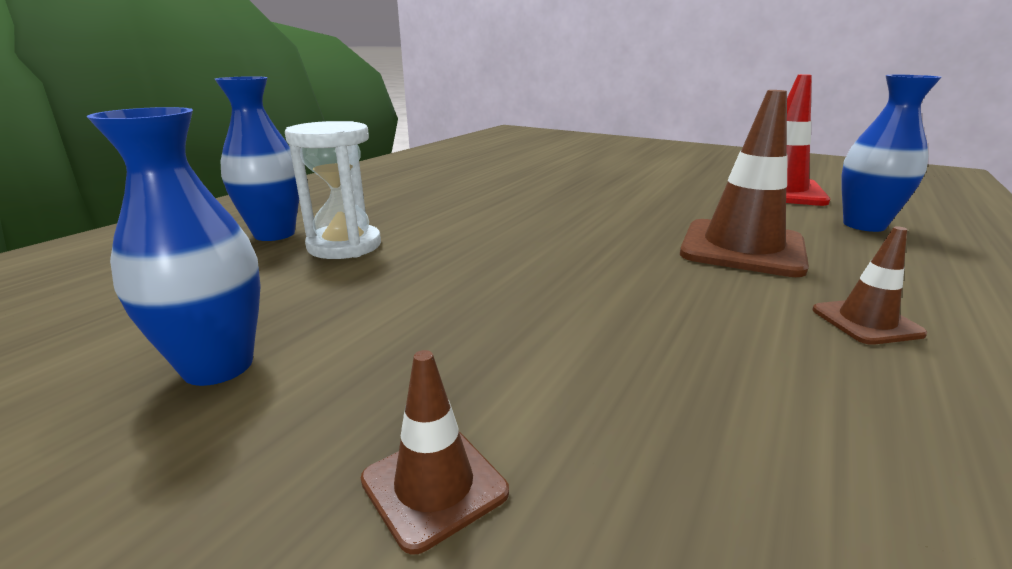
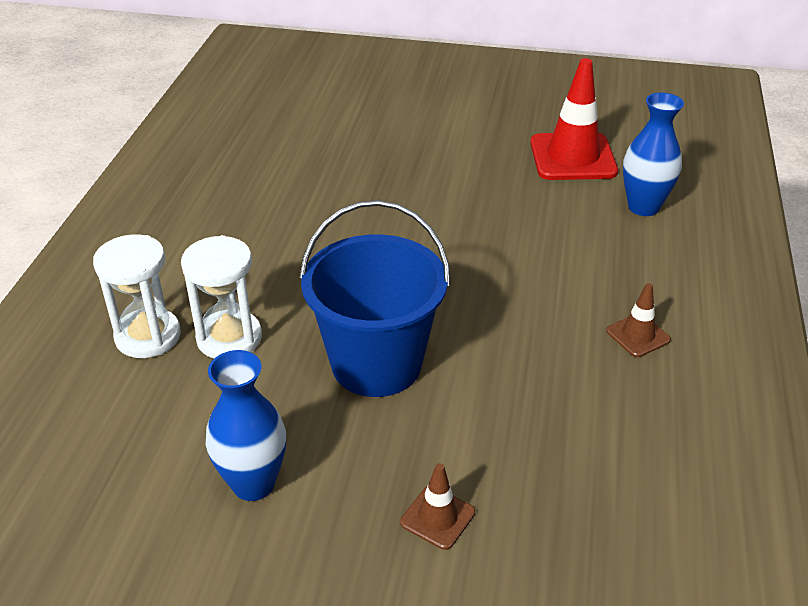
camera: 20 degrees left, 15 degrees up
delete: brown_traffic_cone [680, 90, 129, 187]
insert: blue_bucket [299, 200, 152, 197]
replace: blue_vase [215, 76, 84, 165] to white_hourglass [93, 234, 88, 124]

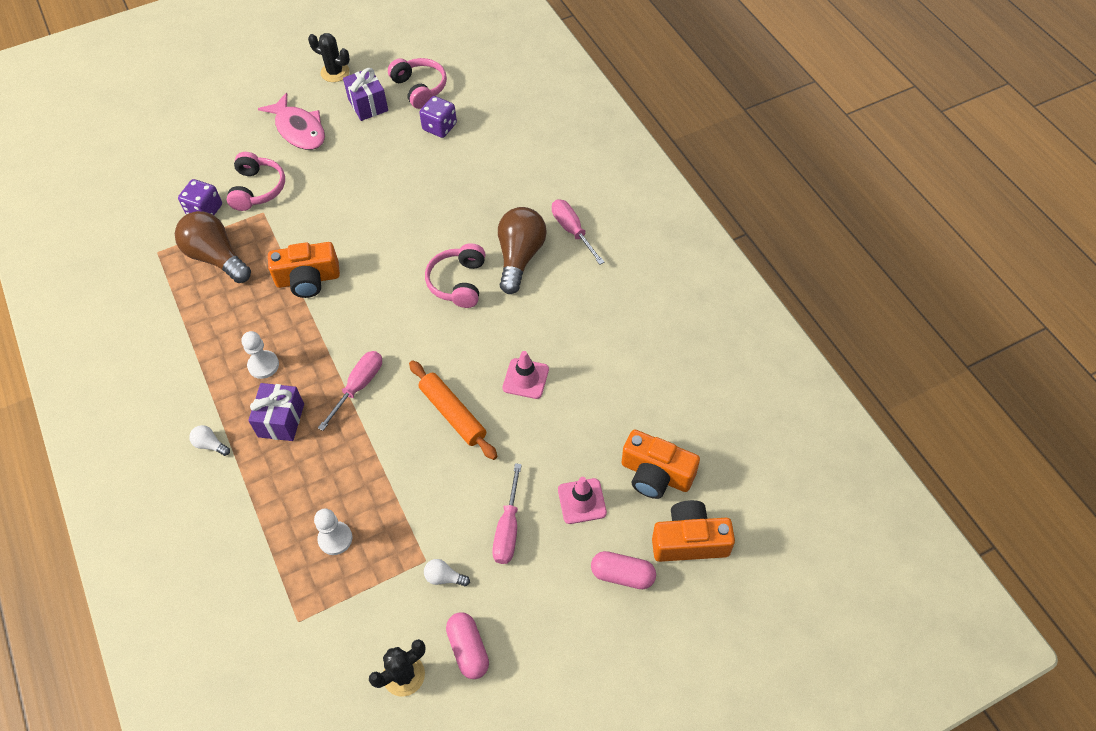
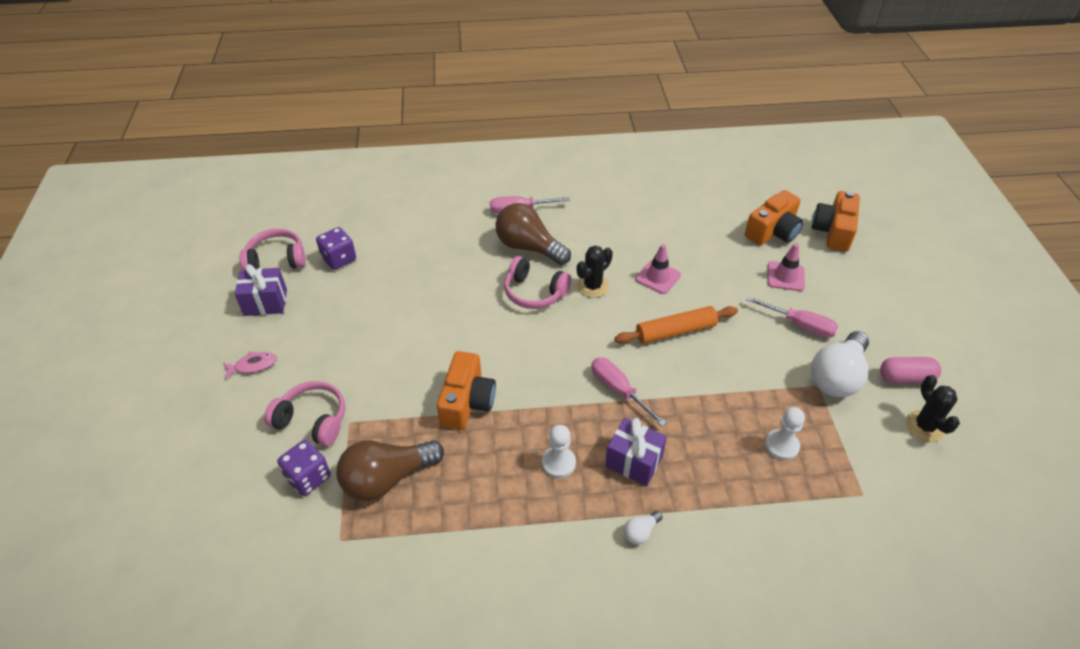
camera: 70 degrees left, 10 degrees down
delete: pink_capsule [591, 551, 65, 38]
move: black_cactus [308, 33, 42, 49] to [577, 246, 36, 52]
resize: pink_fish [258, 93, 67, 57] = [223, 351, 54, 29] x0.52; white_light_bulb [424, 559, 46, 27] = [811, 331, 58, 66] x2.32

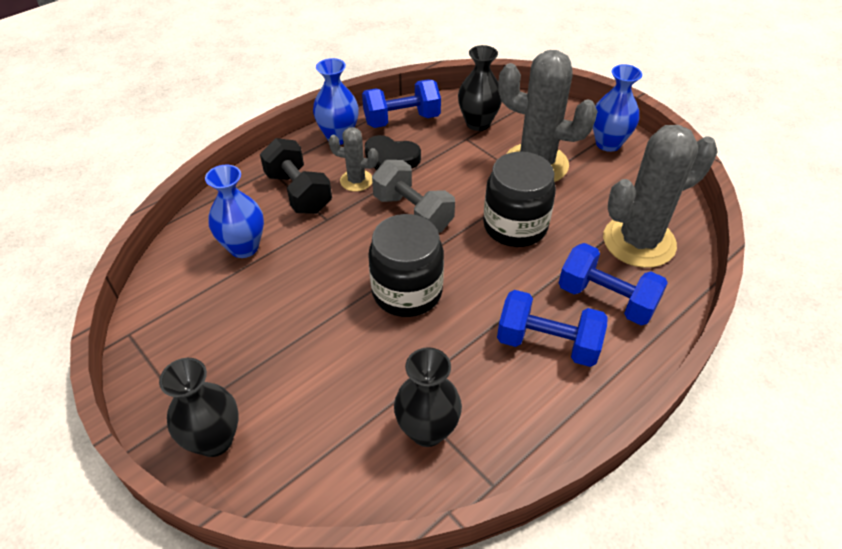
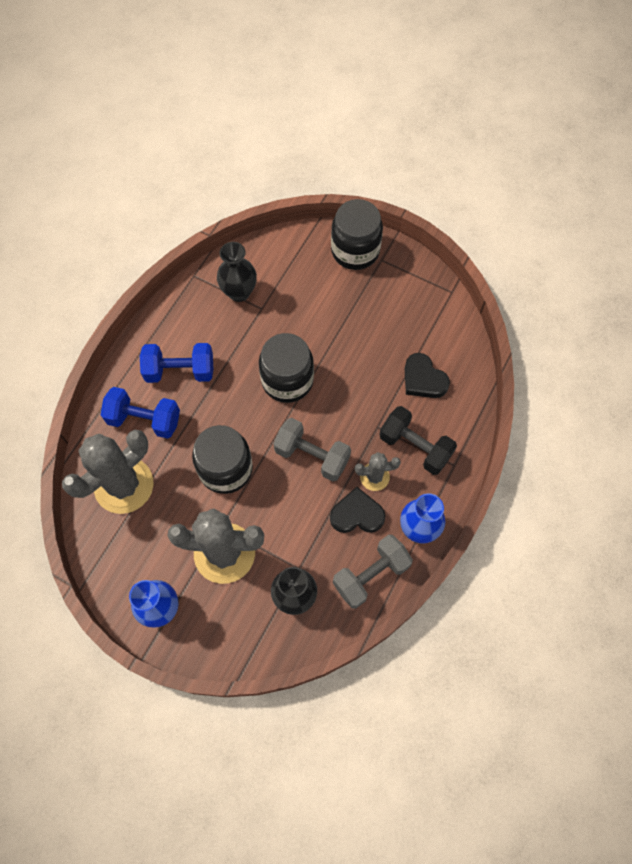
camera: 160 degrees right, 20 degrees up
replace: blue_vase [205, 165, 59, 93] to black_heart [405, 353, 45, 45]; black_vase [159, 358, 80, 99] to black_jar [331, 199, 52, 71]
recolor: blue_dumbbell [362, 79, 79, 49] to grey_dumbbell [333, 534, 80, 75]

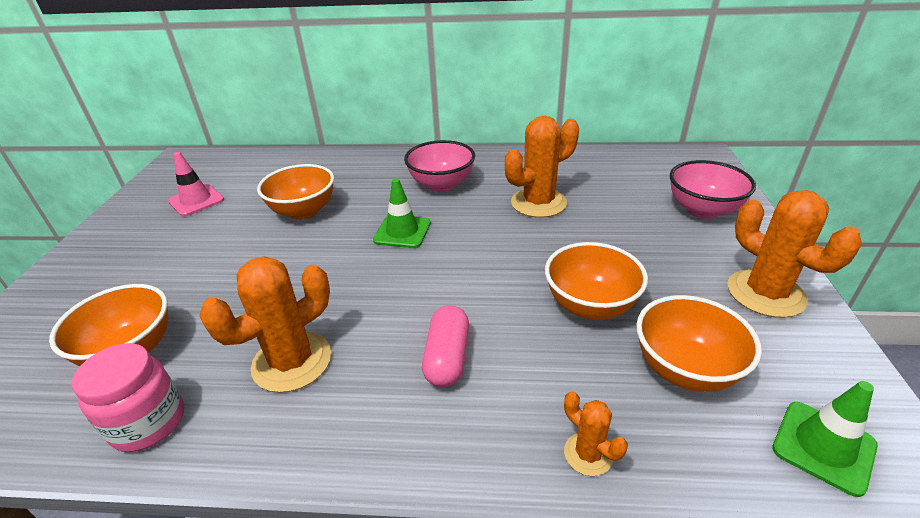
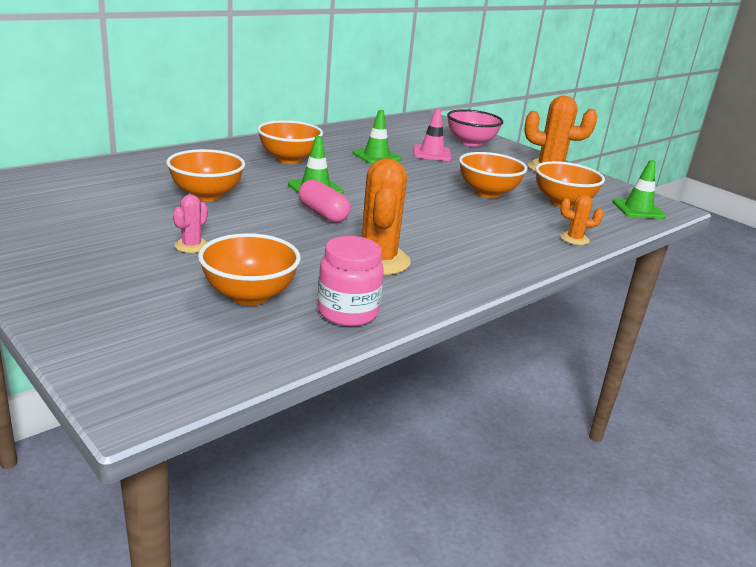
camera: 50 degrees left, 10 degrees down
insert: pink_cactus [173, 194, 35, 59]
move: pink_traffic_cone [168, 152, 56, 64] to [413, 109, 38, 52]; pink_capsule [422, 305, 47, 83] to [298, 180, 53, 43]
replace: orange_cactus [505, 116, 74, 102] to green_traffic_cone [352, 110, 49, 54]
recolor: pink_bowl [404, 140, 71, 52] to orange_bowl [257, 120, 66, 44]

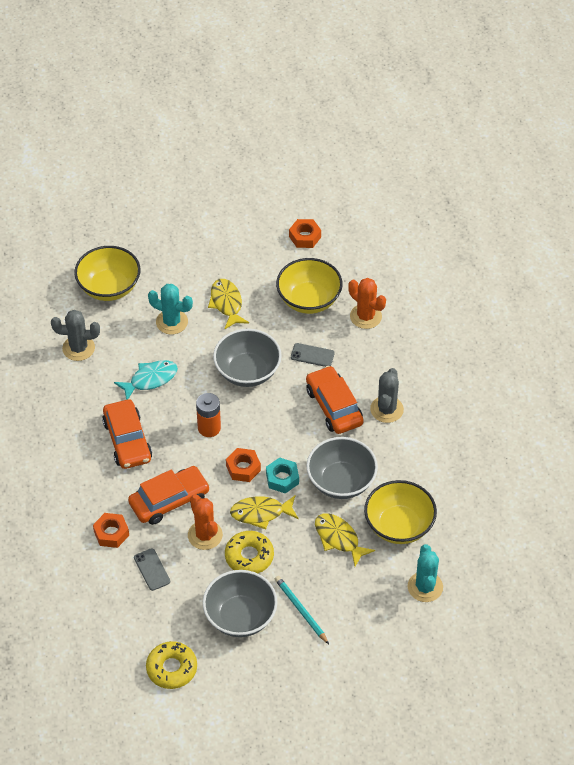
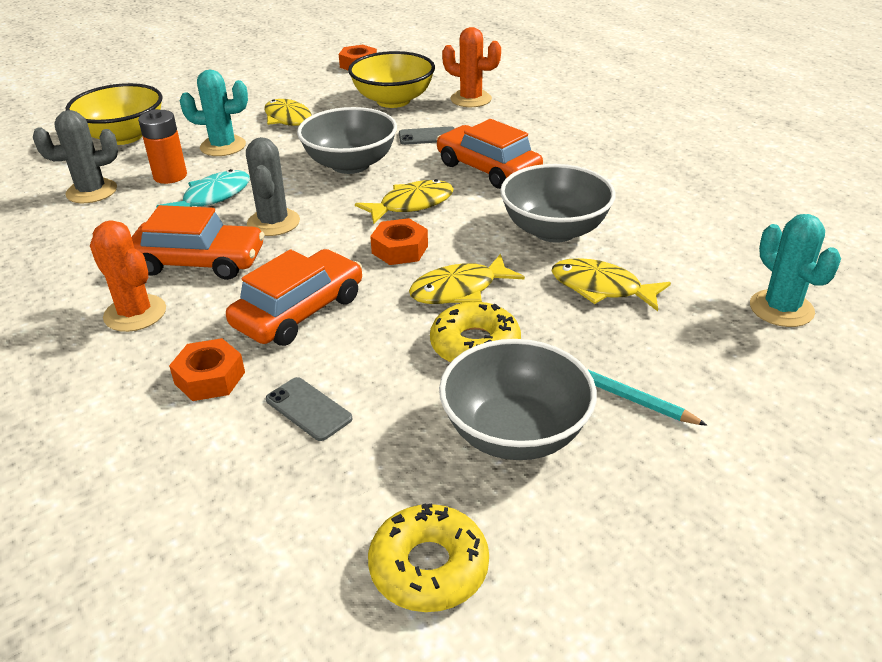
camera: 20 degrees left, 15 degrees down
delete: turquoise_nut [266, 458, 33, 35]; yellow_bowl [364, 480, 73, 64]
insert: yellow_fish [355, 179, 99, 45]
move: grey_cactus [370, 368, 34, 55] to [246, 137, 54, 99]; orange_battery [196, 393, 25, 44] to [138, 109, 49, 75]; orange_cactus [188, 494, 35, 56] to [90, 220, 76, 112]
rotate: orange_car [102, 399, 50, 70] = [132, 205, 132, 75] 45 degrees counterclockwise

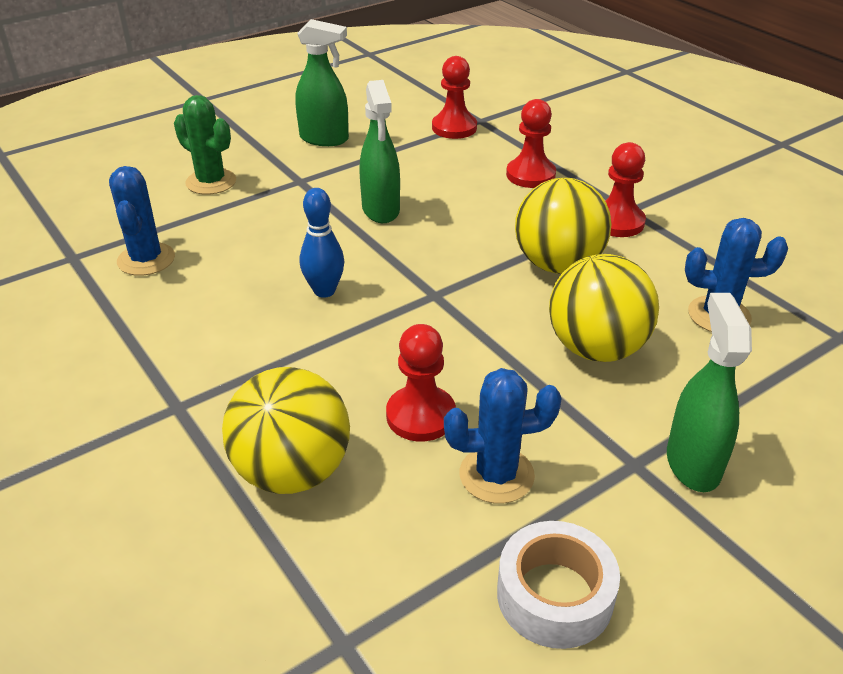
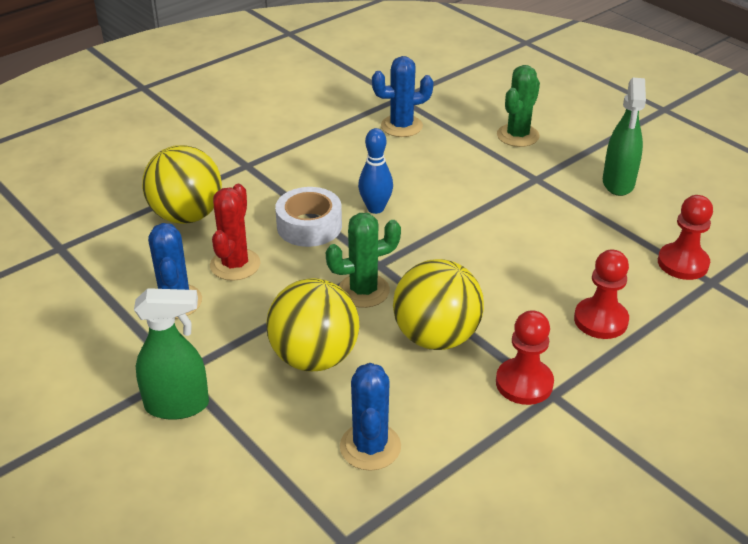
camera: 85 degrees right, 0 degrees up
delete: green_spray_bottle [359, 80, 41, 143]
insert: green_cactus [326, 213, 75, 95]
move: white_tape [497, 521, 123, 128] to [275, 187, 67, 60]
replace: red_pawn [386, 324, 70, 117] to red_cactus [210, 184, 51, 97]

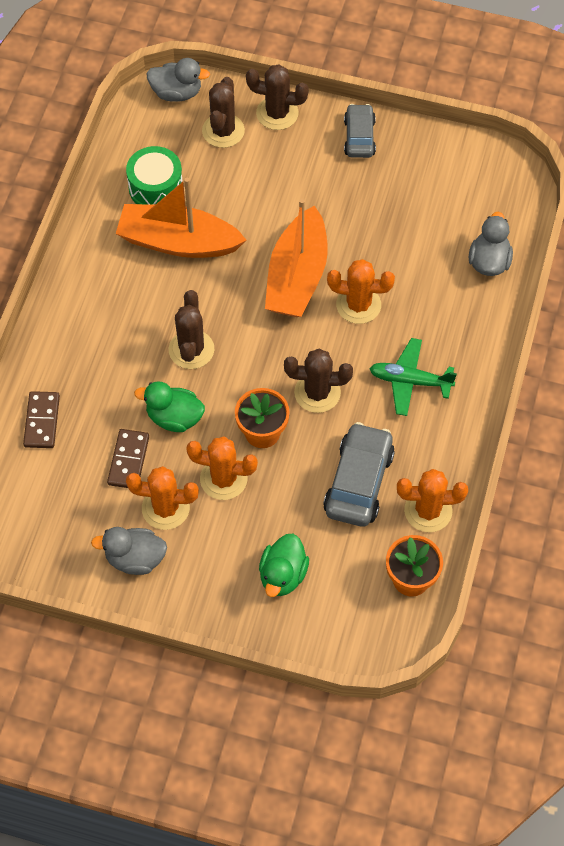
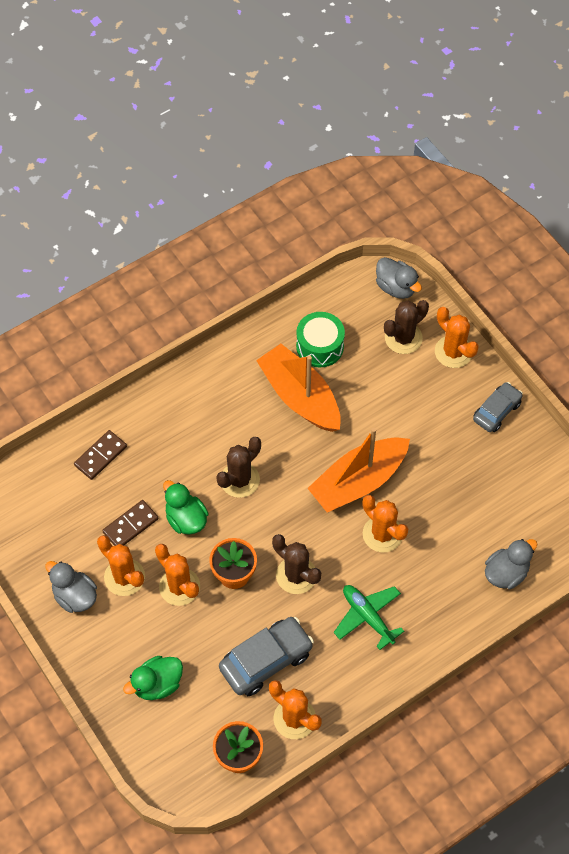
camera: 40 degrees right, 0 degrees up
recolor: brown_cactus [246, 64, 63, 66] to orange_cactus [435, 307, 44, 61]

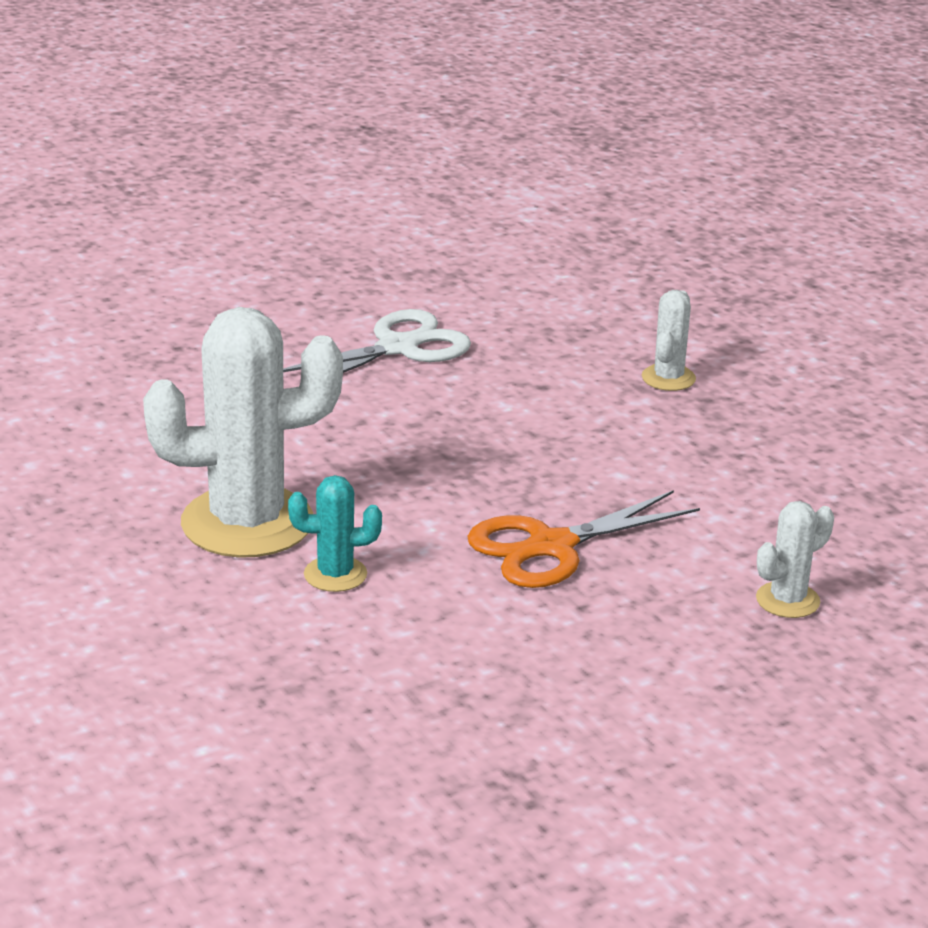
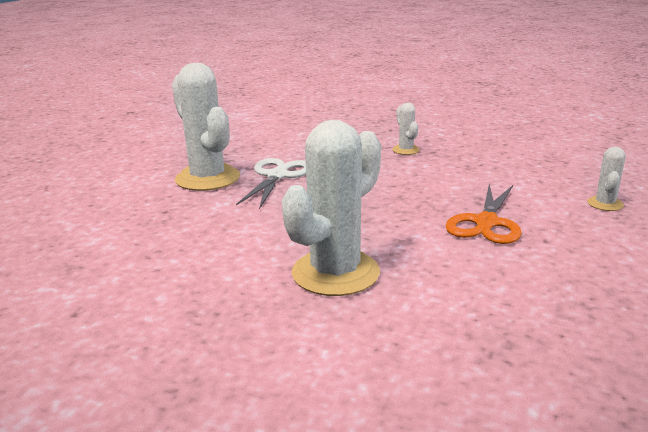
camera: 35 degrees left, 5 degrees down
delete: turquoise_cactus [288, 475, 94, 117]
insert: white_cactus [172, 63, 68, 128]

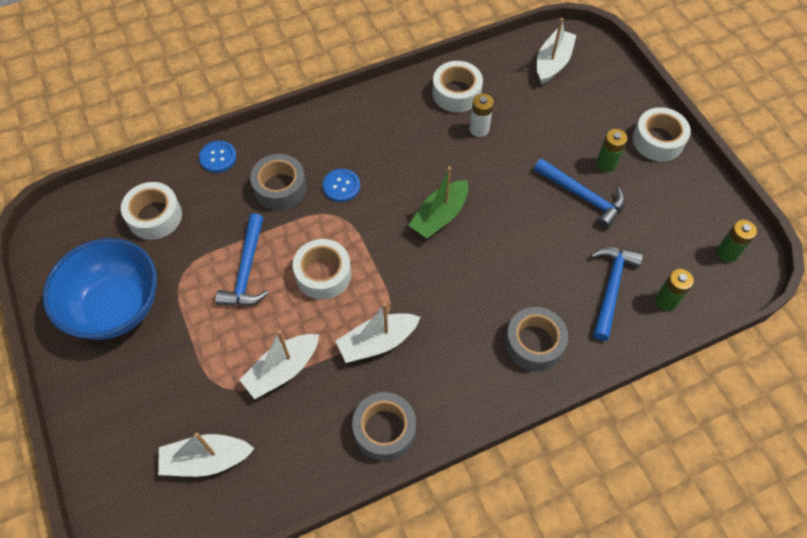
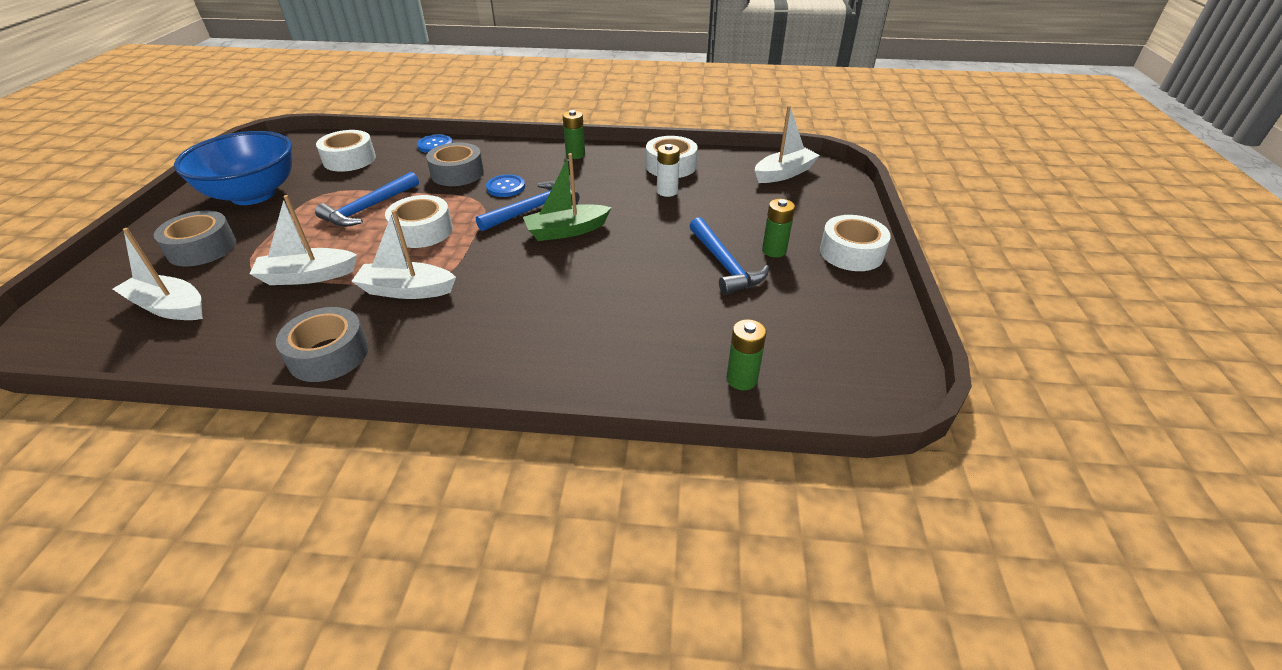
camera: 30 degrees right, 20 degrees down
move: green_battery [716, 220, 41, 42] to [563, 110, 22, 49]; blue_hammer [590, 247, 53, 94] to [476, 181, 104, 50]; grey_tape [505, 307, 63, 64] to [154, 211, 83, 55]

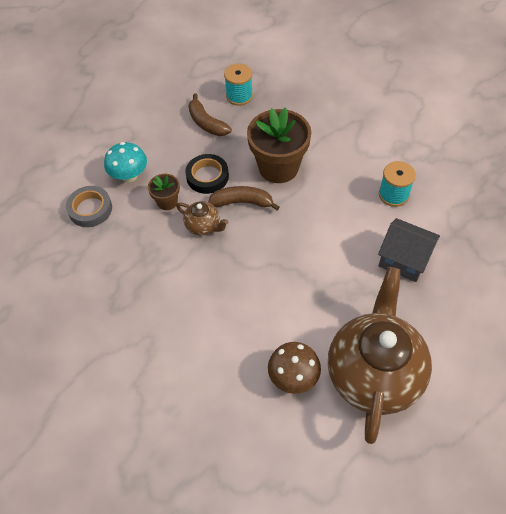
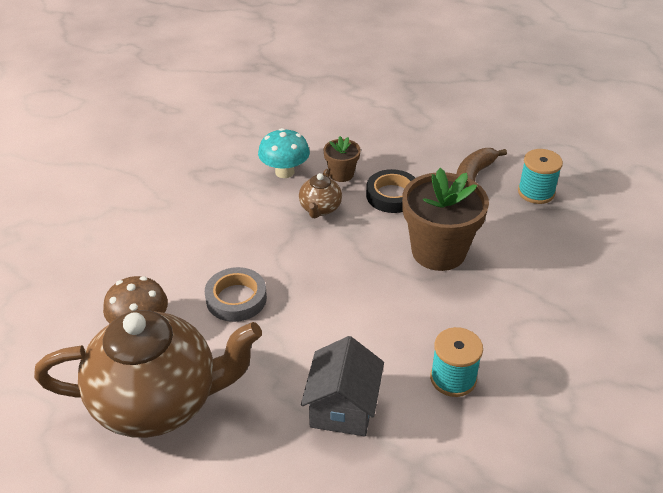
camera: 70 degrees right, 15 degrees down
delete: brown_banana [208, 186, 71, 24]
move: turquoise_mushroom [104, 142, 43, 40] to [258, 128, 52, 50]; grey_tape [66, 186, 46, 41] to [205, 267, 62, 55]

